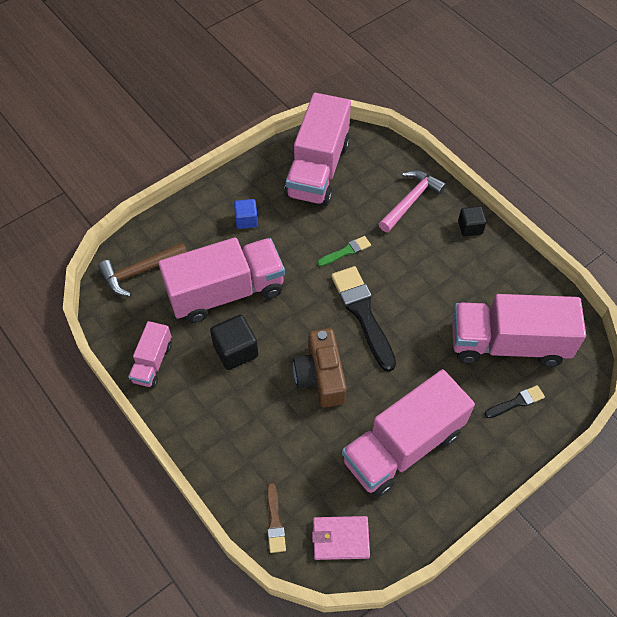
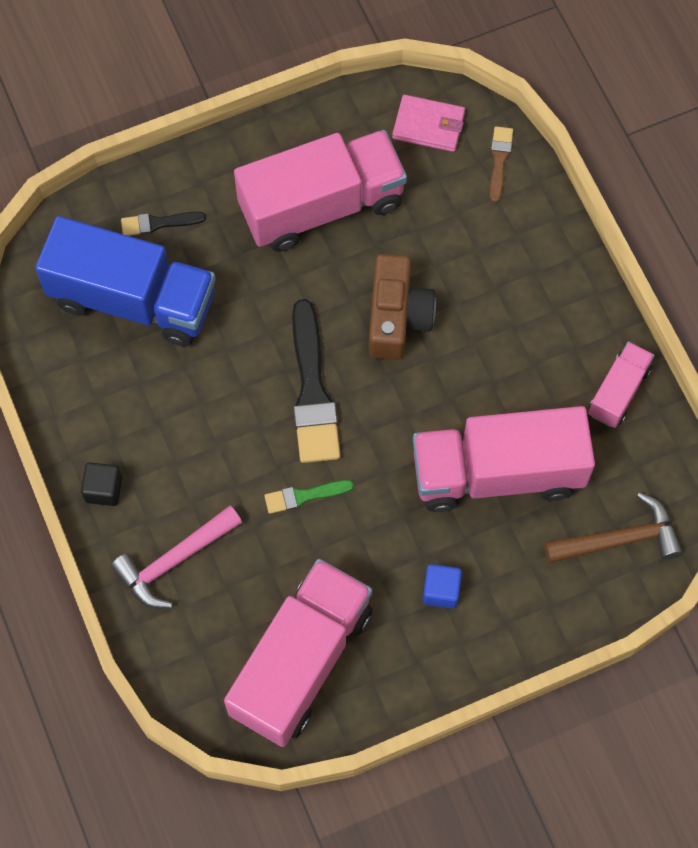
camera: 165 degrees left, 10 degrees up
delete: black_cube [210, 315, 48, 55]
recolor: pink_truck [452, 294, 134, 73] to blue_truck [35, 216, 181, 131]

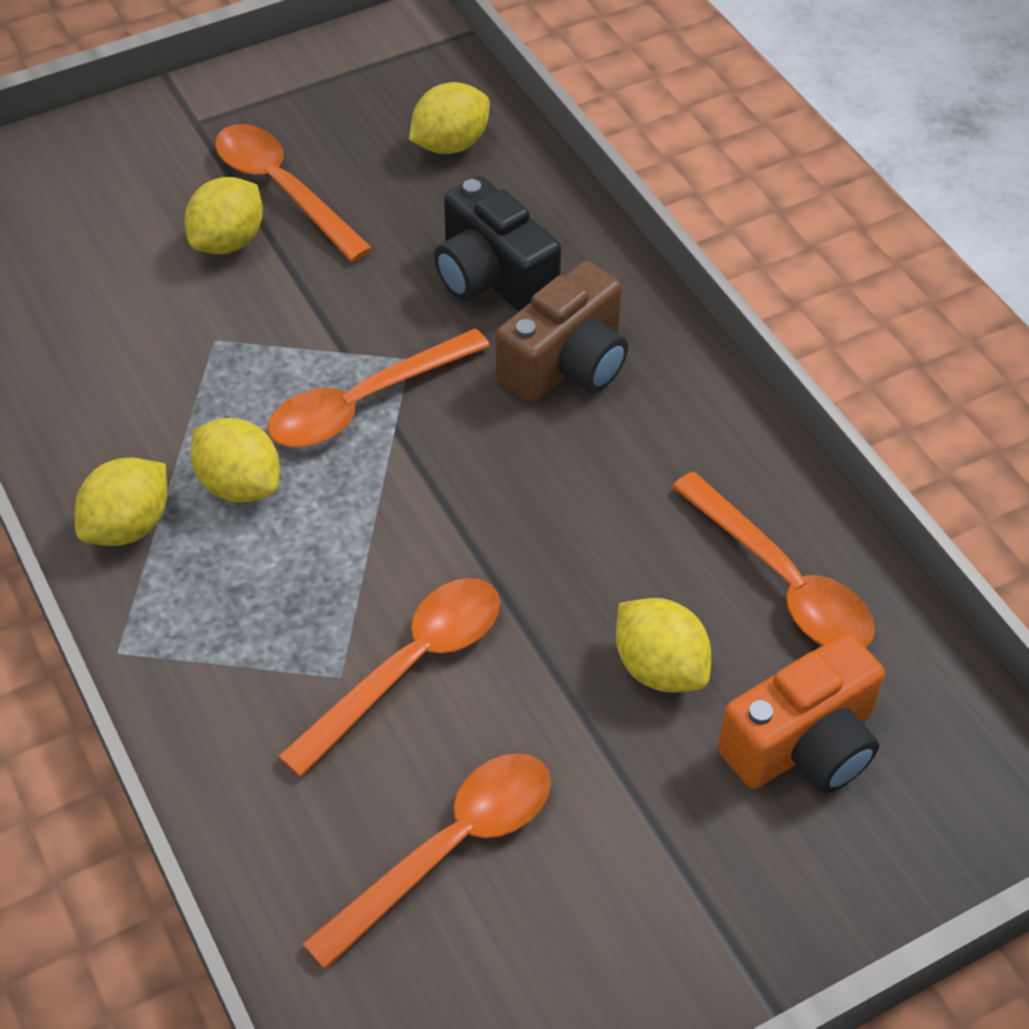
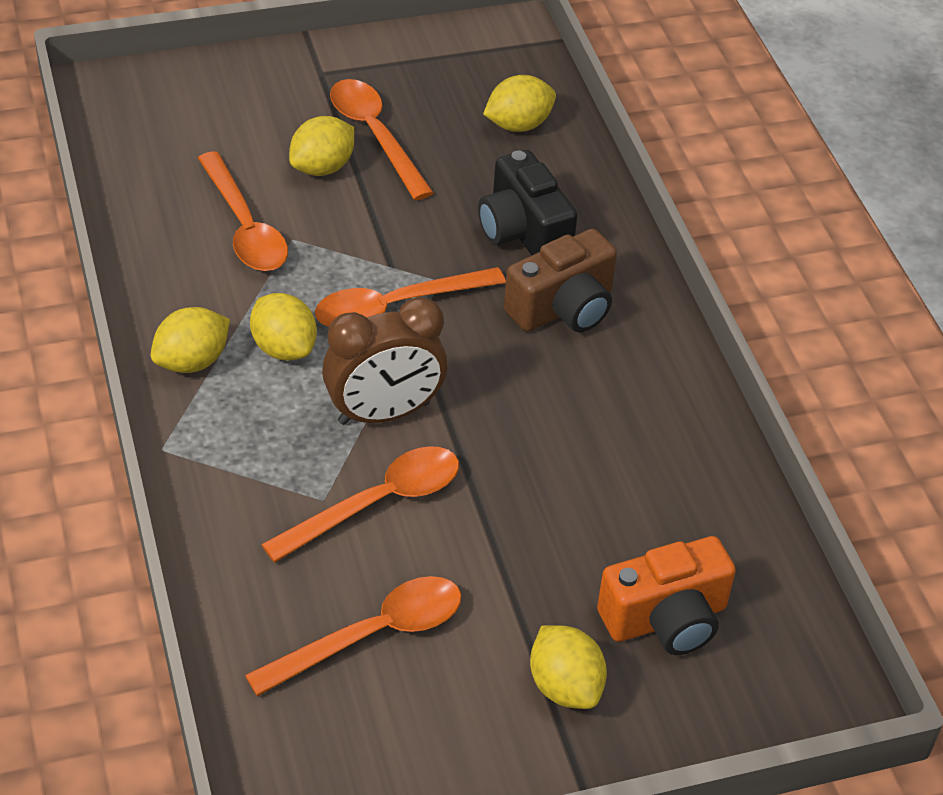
camera: 10 degrees right, 5 degrees down
insert: brown_clock [322, 297, 126, 128]
move: orange_spoon [672, 472, 203, 175] to [198, 151, 90, 120]; yellow_lemon [616, 598, 95, 95] to [530, 625, 77, 84]

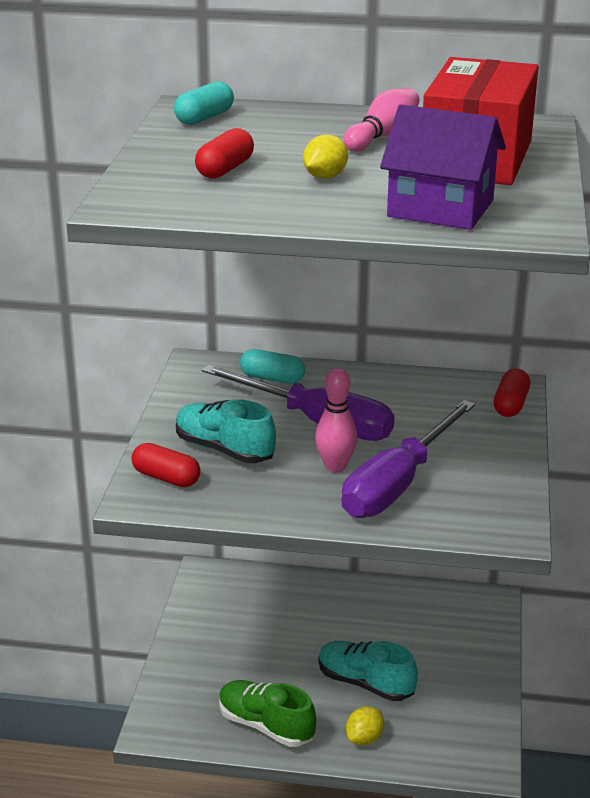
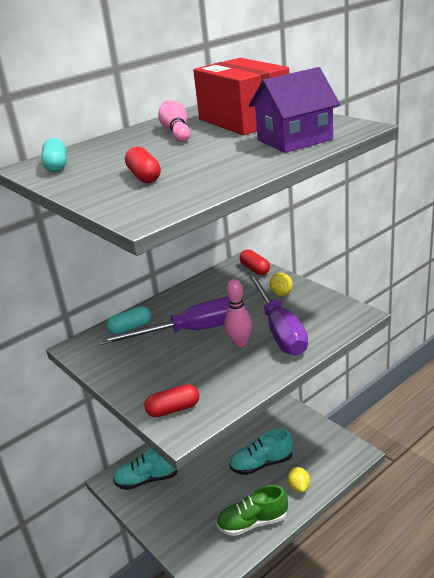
camera: 45 degrees left, 0 degrees up
move: yellow_lemon [303, 135, 45, 44] to [269, 273, 24, 23]; turquoise_shoe [176, 399, 100, 64] to [113, 448, 65, 42]

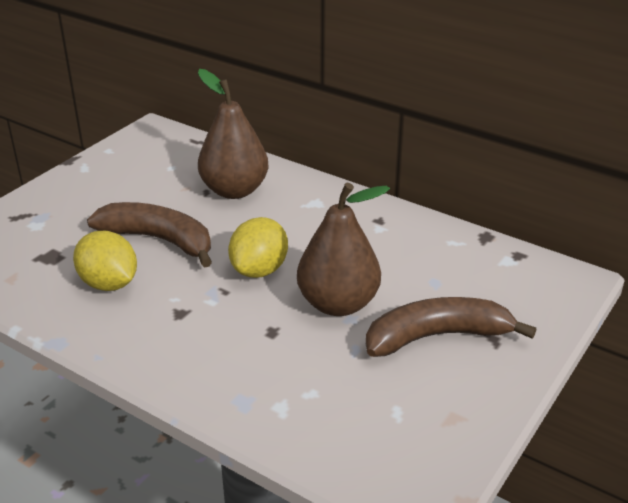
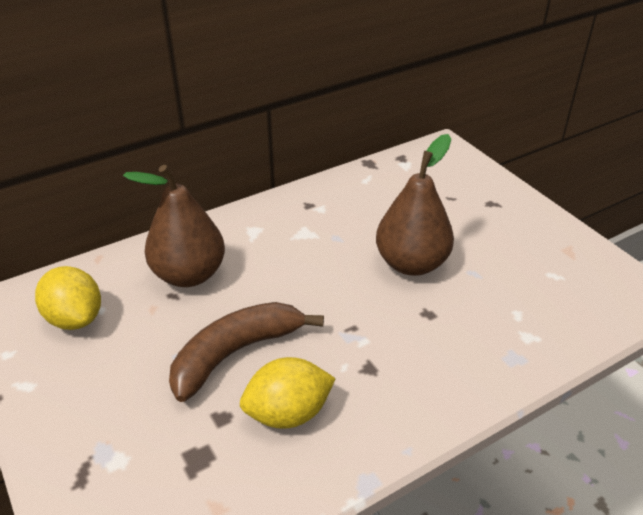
camera: 65 degrees left, 5 degrees up
delete: brown_banana [366, 297, 170, 60]
move: yellow_lemon [228, 217, 60, 61] to [35, 266, 66, 64]

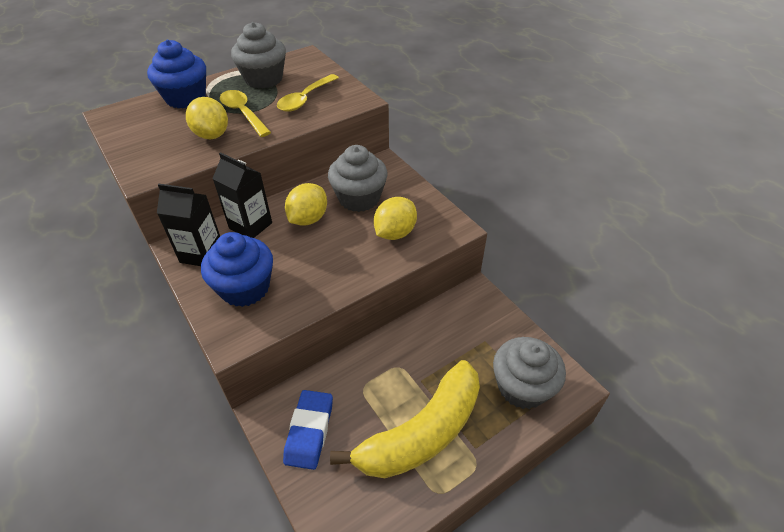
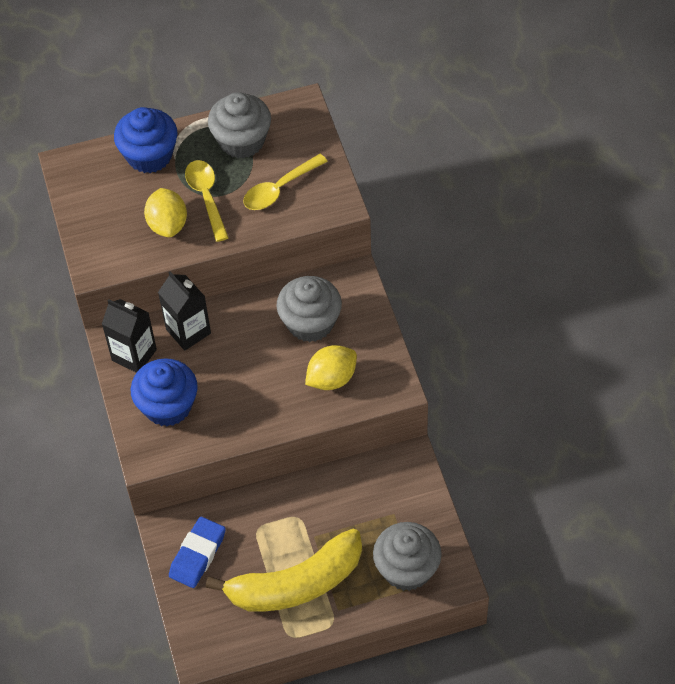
camera: 20 degrees right, 10 degrees up
delete: yellow_lemon [285, 183, 42, 43]

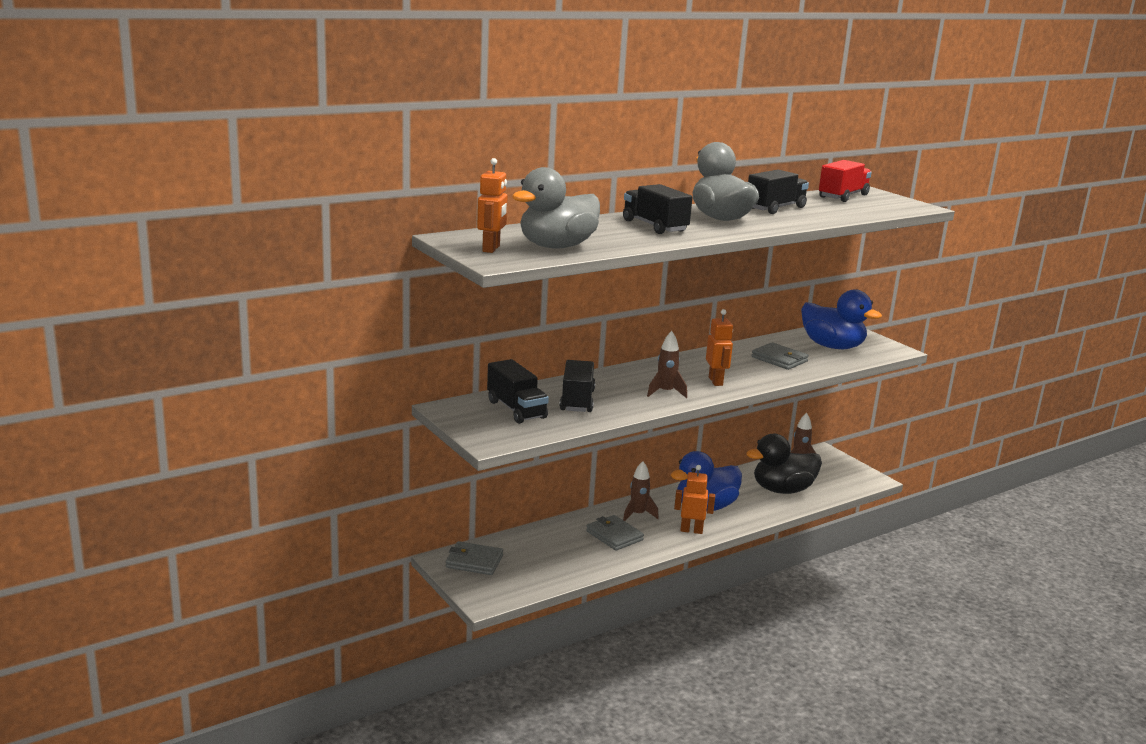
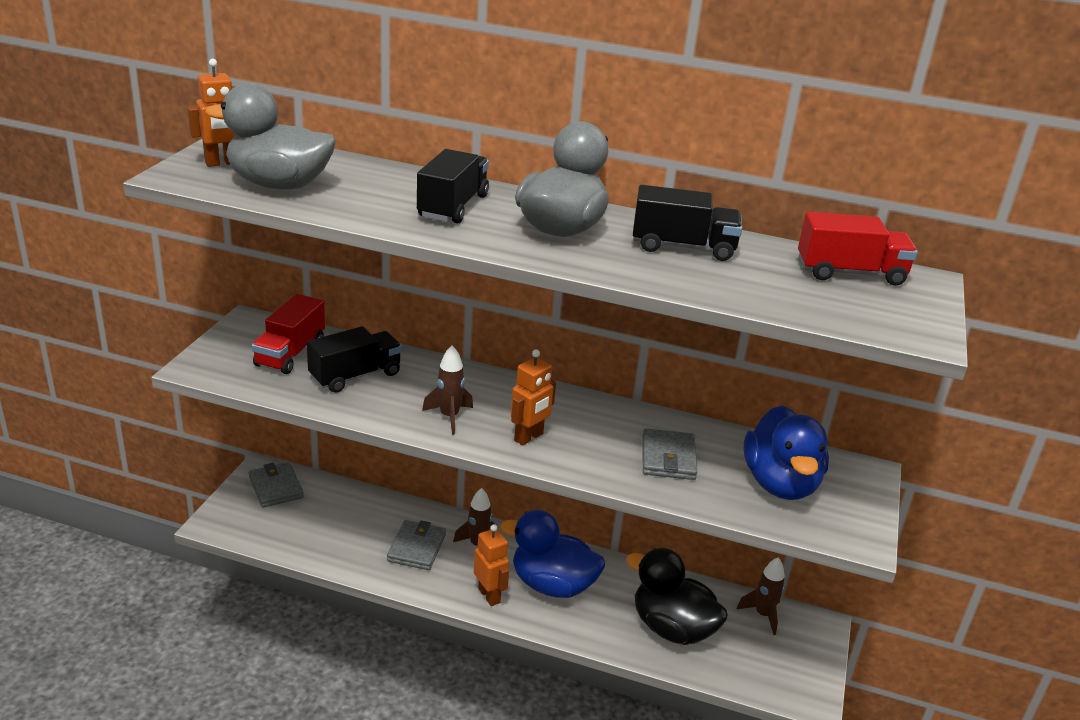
camera: 50 degrees right, 10 degrees up
recolor: black_truck [487, 359, 62, 65] to red_truck [252, 294, 73, 80]

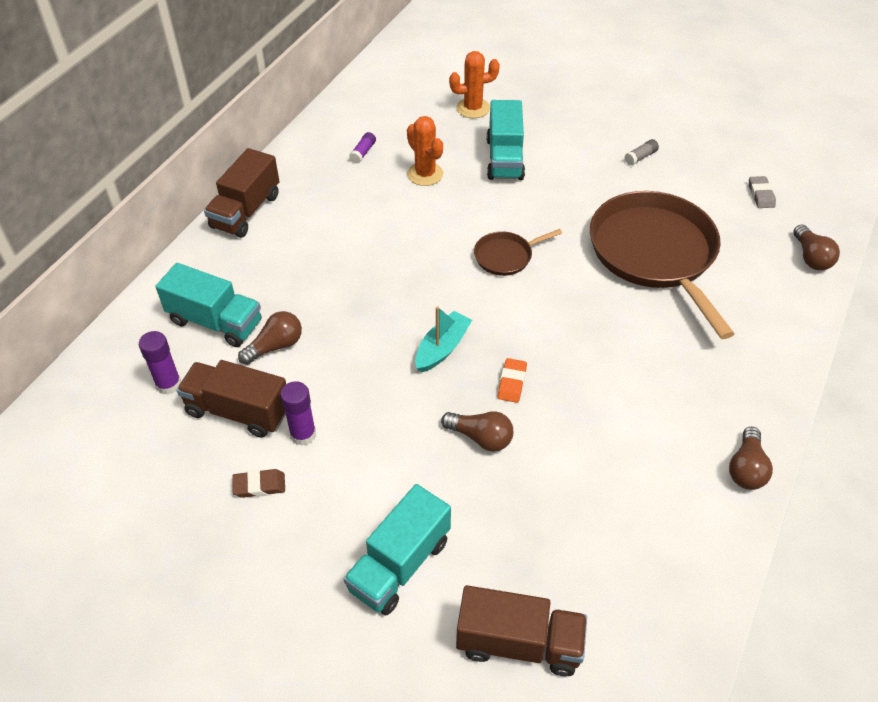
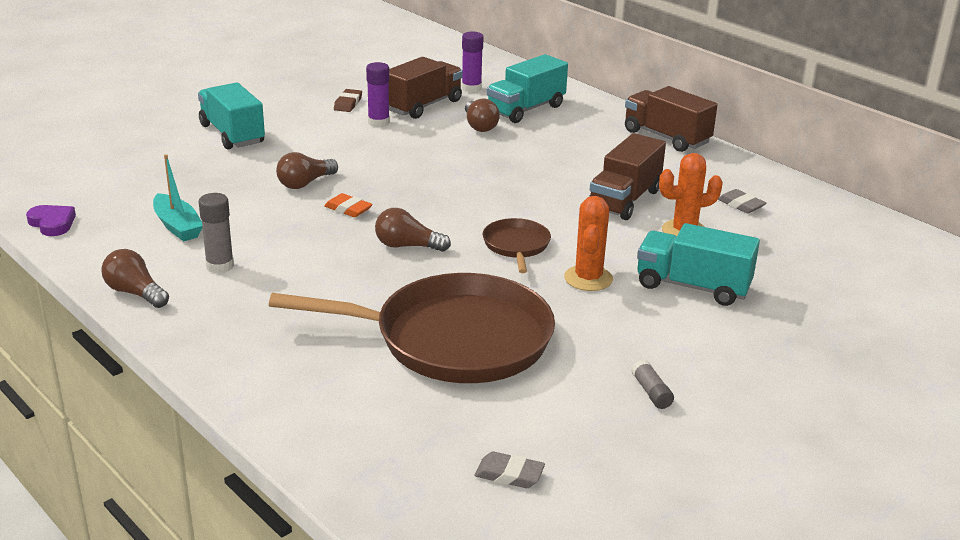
camera: 110 degrees right, 20 degrees down
insert: grey_glue_stick [199, 193, 35, 80]; purple_heart [26, 205, 50, 31]
move: orange_cactus [449, 51, 51, 67] to [564, 196, 49, 95]; brown_light_bulb [794, 225, 46, 45] to [375, 208, 76, 44]; turquoise_boat [415, 306, 57, 67] to [153, 154, 49, 88]; brown_truck [456, 585, 131, 91] to [589, 133, 77, 87]
replace: purple_glue_stick [349, 132, 27, 32] to grey_eraser [718, 189, 48, 24]

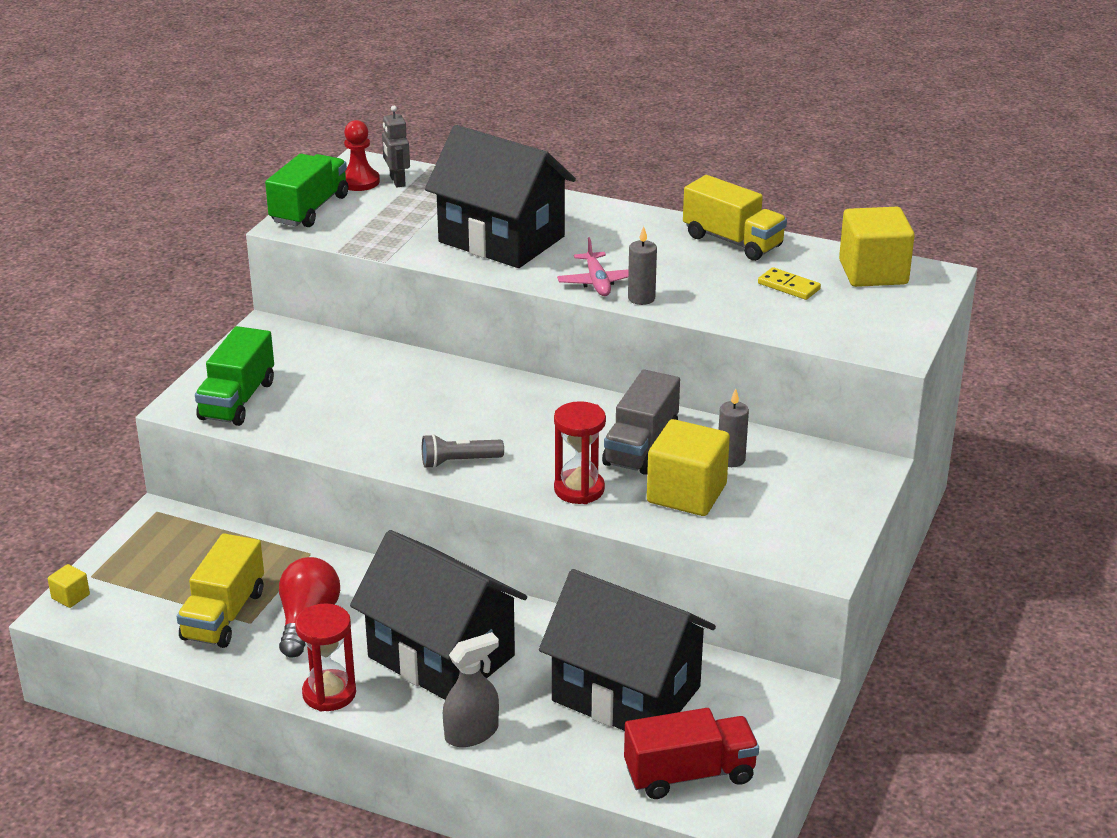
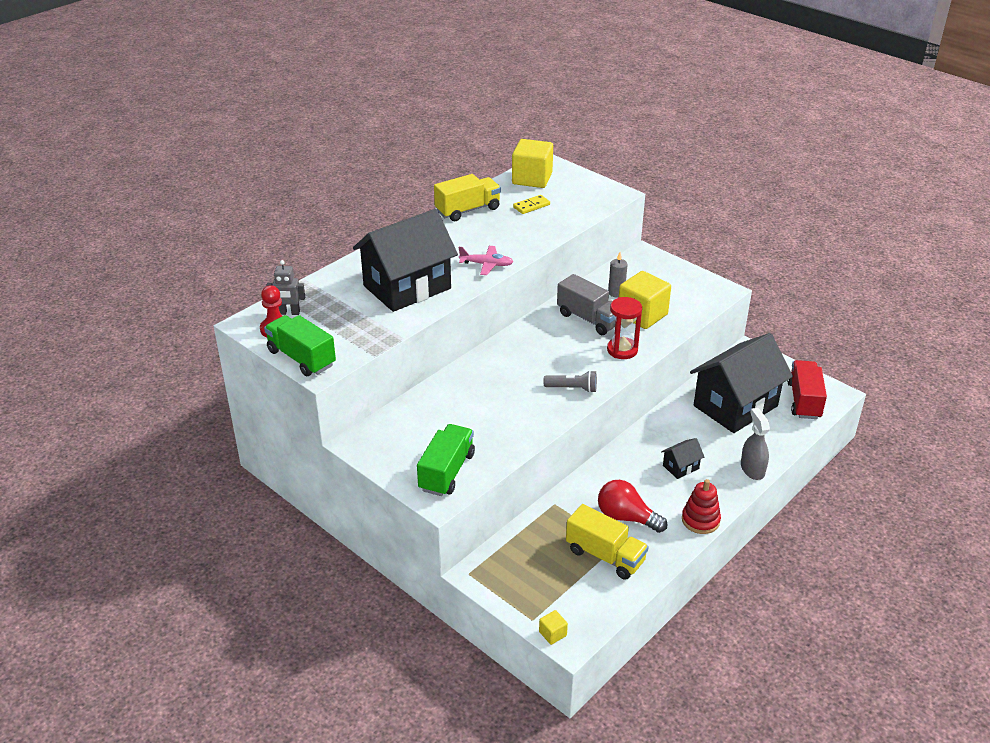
camera: 70 degrees left, 5 degrees up
delete: grey_candle [628, 226, 29, 79]
replace: red_hourglass [295, 603, 61, 109] to red_stacking_toy [682, 479, 39, 55]
rotate: green_truck [195, 326, 79, 100] = [417, 424, 58, 72] 105 degrees counterclockwise; grey_flashlight [422, 434, 82, 34] = [544, 370, 53, 23] 90 degrees counterclockwise
resize: black_house [350, 530, 177, 170] = [661, 438, 43, 41] x0.40

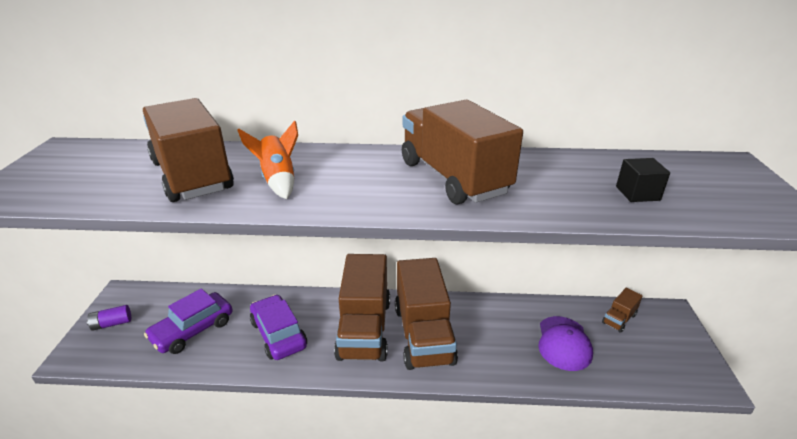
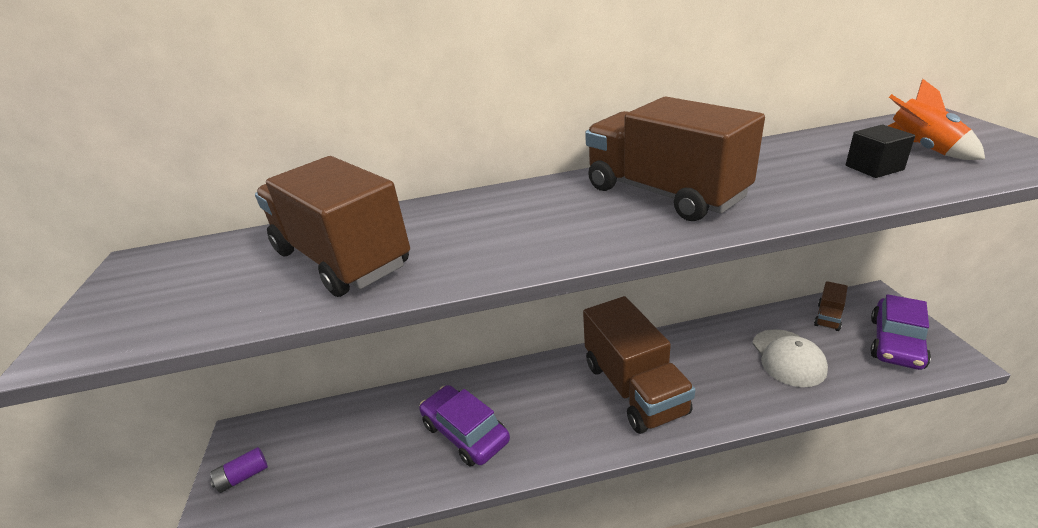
camera: 10 degrees left, 0 degrees up
delete: brown_truck [334, 254, 56, 108]
move: orange_rocket [237, 121, 61, 78] to [888, 79, 97, 81]; purple_car [144, 288, 89, 66] to [870, 294, 61, 76]
recolor: purple_cap [539, 316, 54, 55] to white_cap [752, 329, 76, 58]

